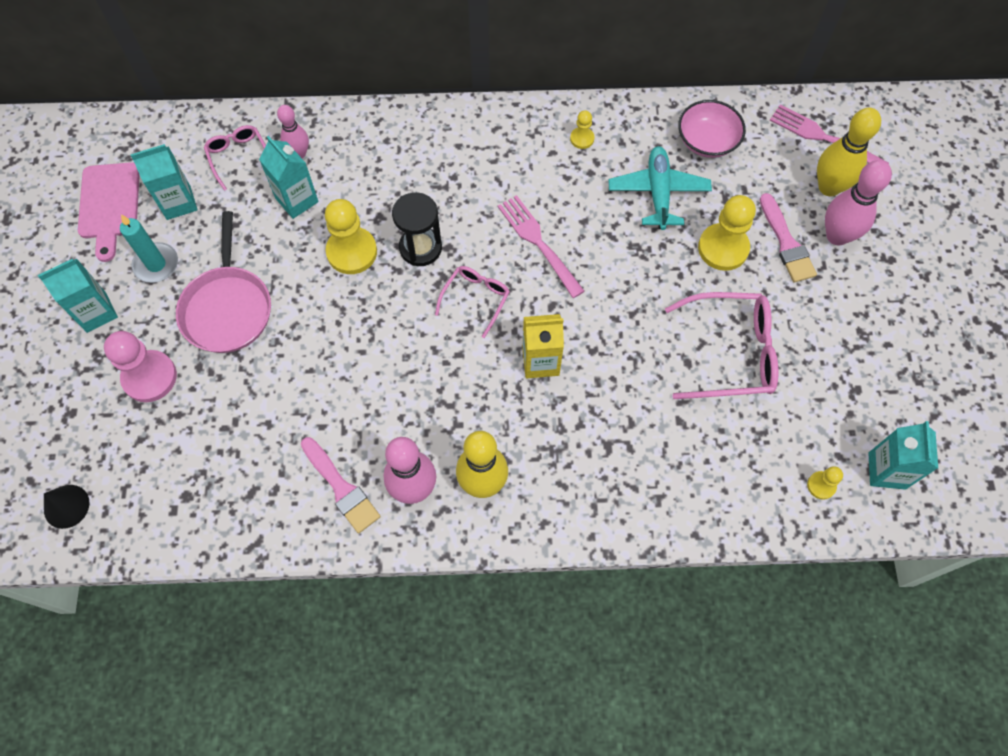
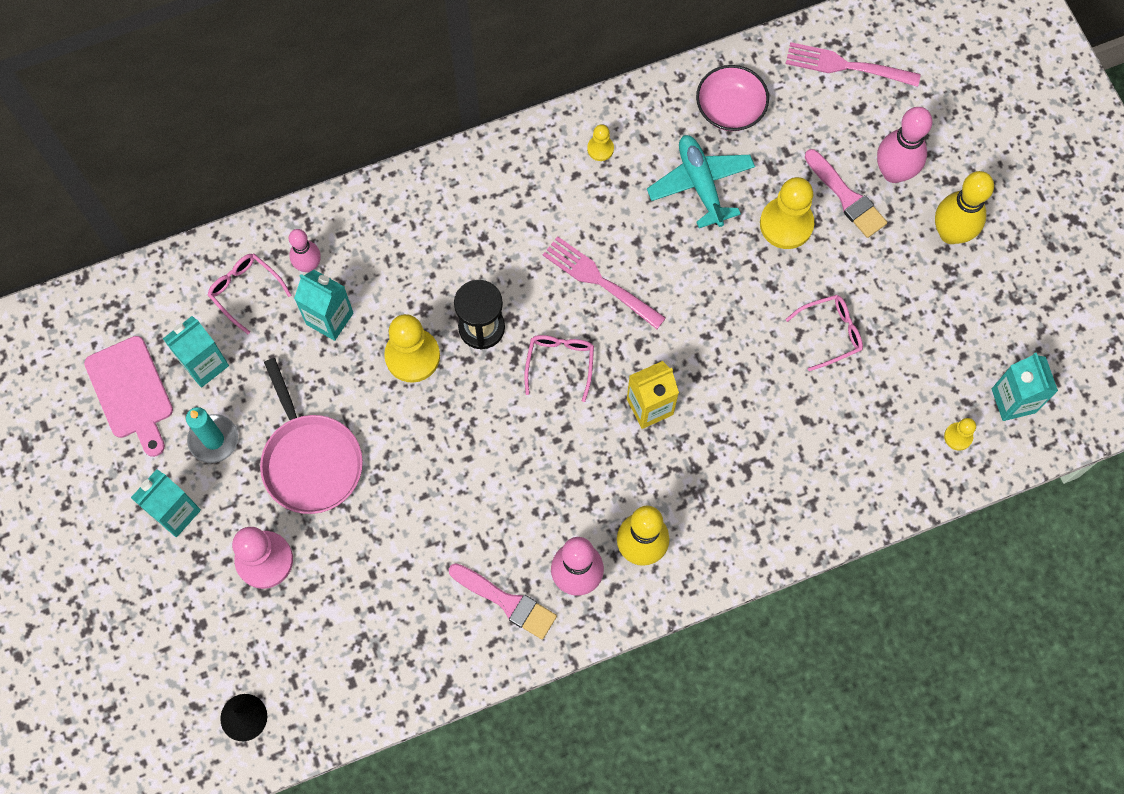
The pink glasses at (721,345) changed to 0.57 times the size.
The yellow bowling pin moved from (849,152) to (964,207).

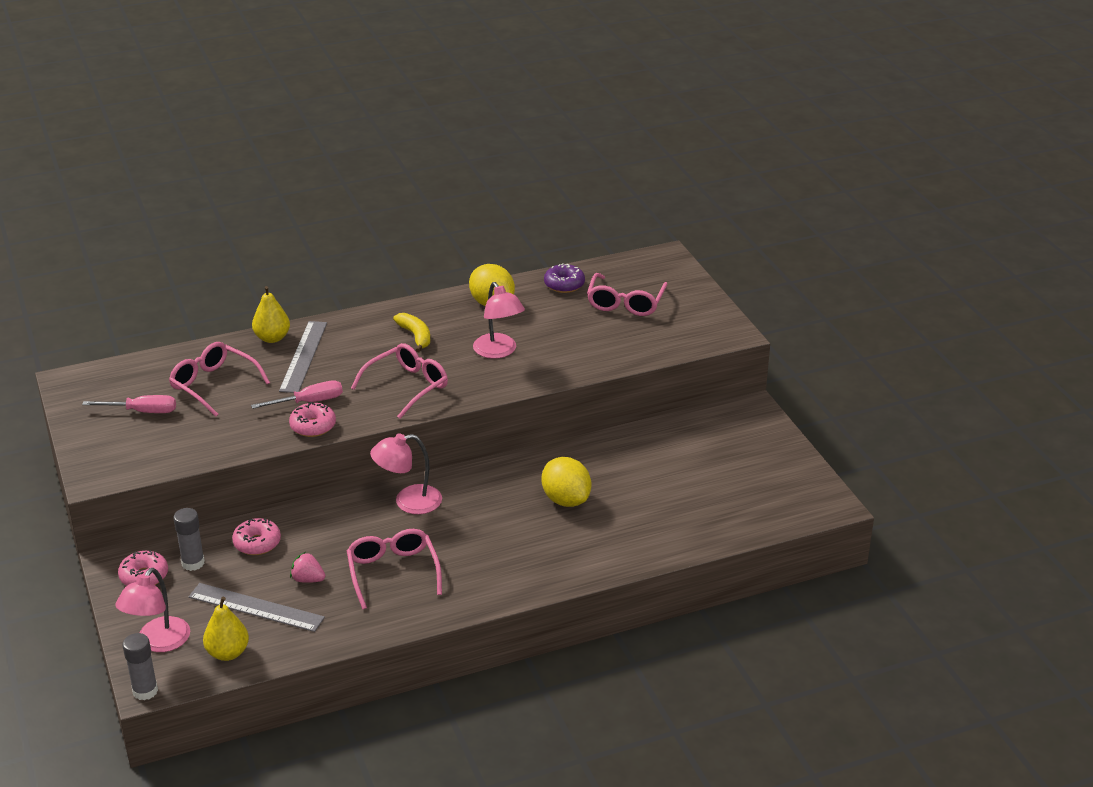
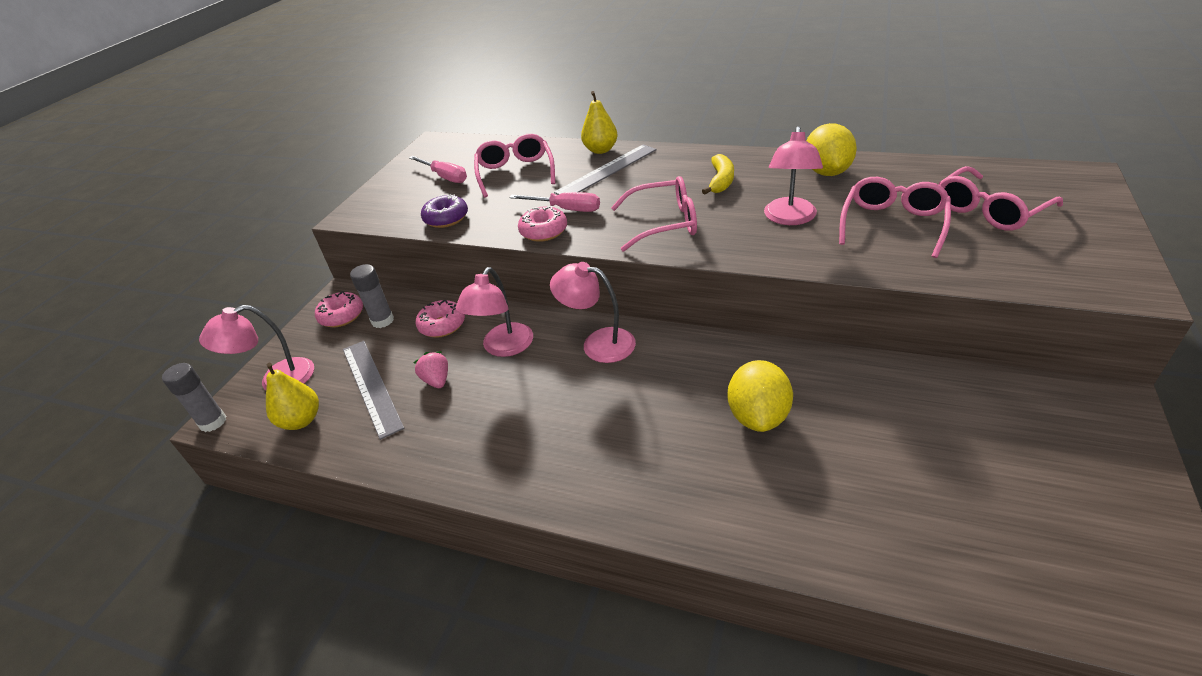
The pink glasses moved from (394,569) to (895,217).
The purple donut moved from (564,278) to (444,211).
The pink lamp at (494,312) appeared.

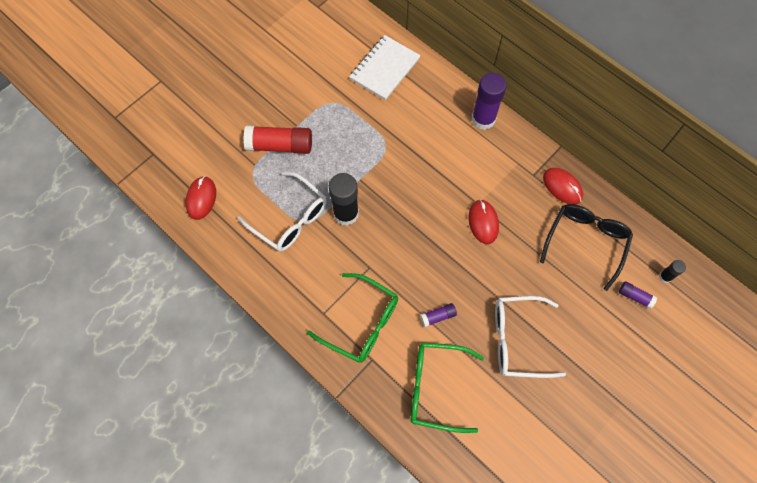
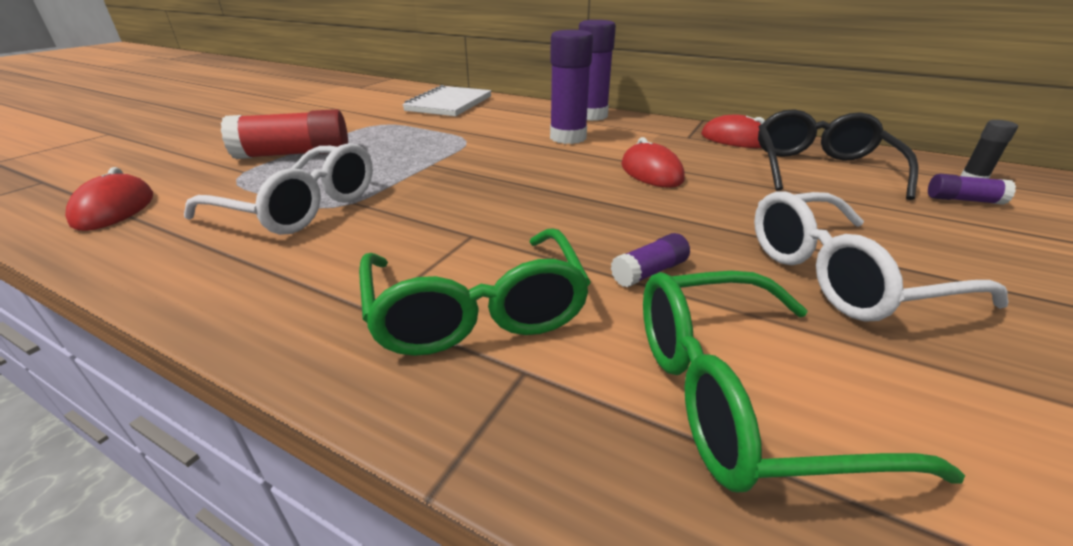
The green glasses at (352,318) turned 60 degrees clockwise.
The black glue stick at (344,199) disappeared.
The purple glue stick at (571,87) appeared.

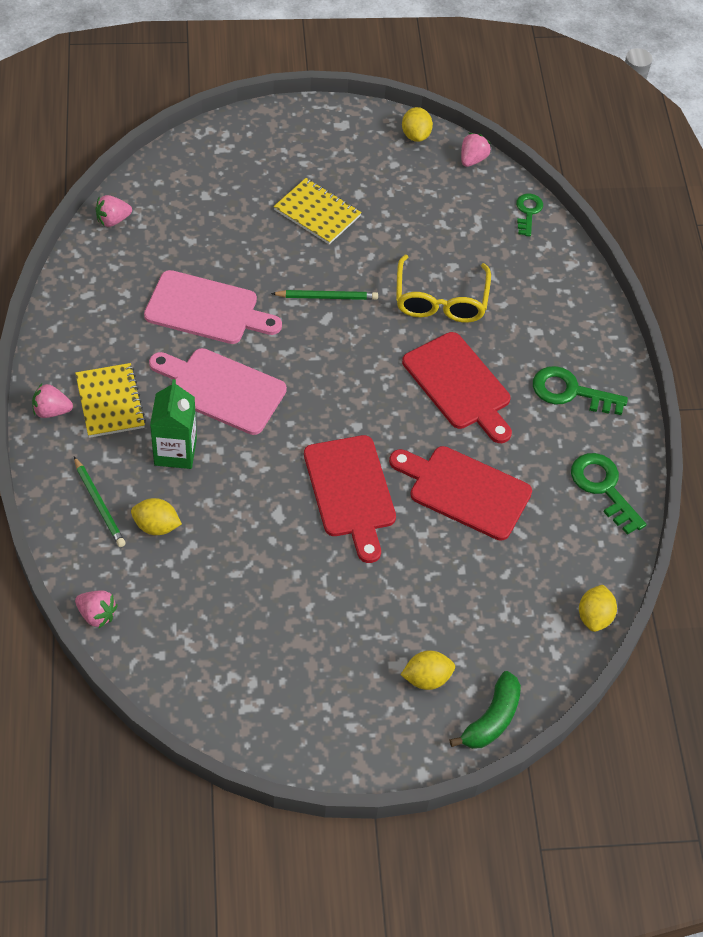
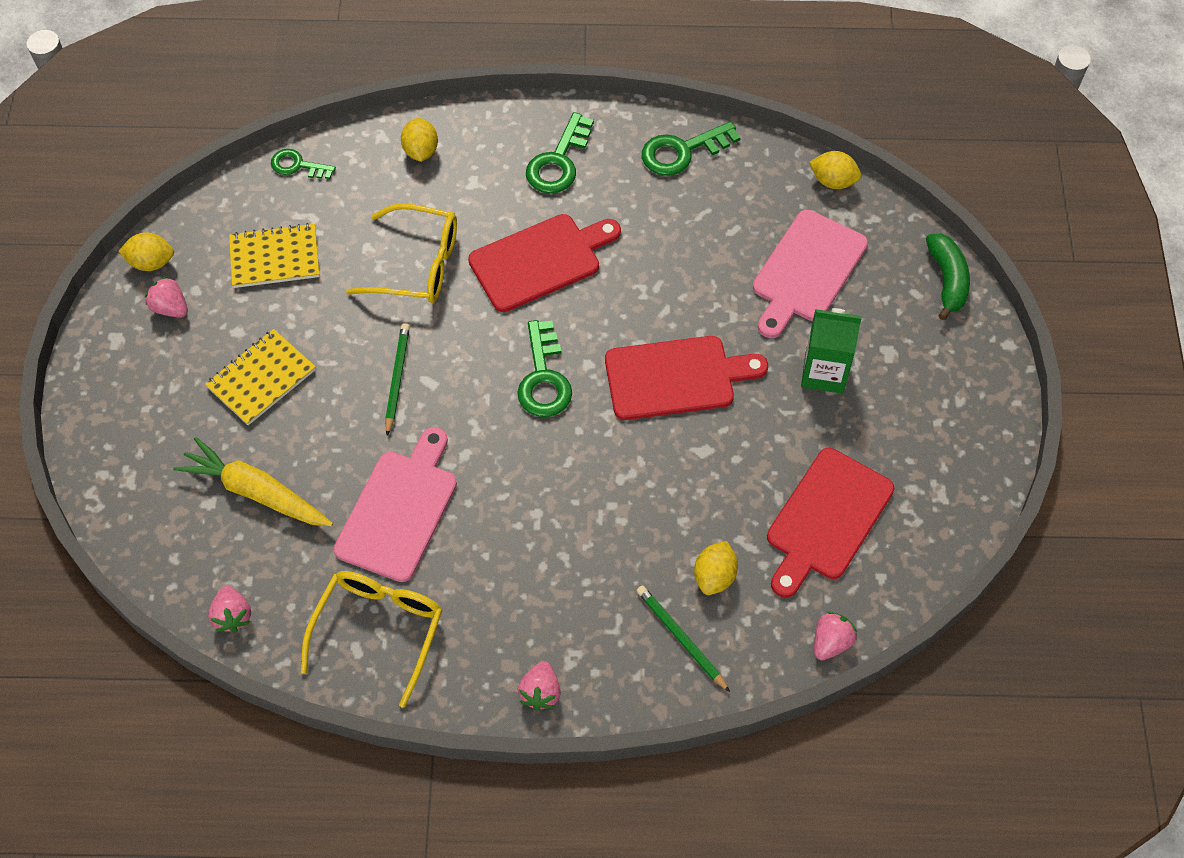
The green pencil at (100,502) turned 105 degrees counterclockwise.
The yellow notebook moved from (110,400) to (274,255).
The pink cutting board moved from (218,391) to (810,274).
The green carton moved from (173,424) to (831,351).
The red cutting board moved from (460,493) to (830,523).
The yellow lemon moved from (428,670) to (419,140).
The green banana at (485,710) turned 45 degrees clockwise.
The pink strawberry moved from (476,150) to (166,297).
The yellow carrot at (253,481) appeared.
The yellow glasses at (371,639) appeared.
The green key at (544,368) appeared.

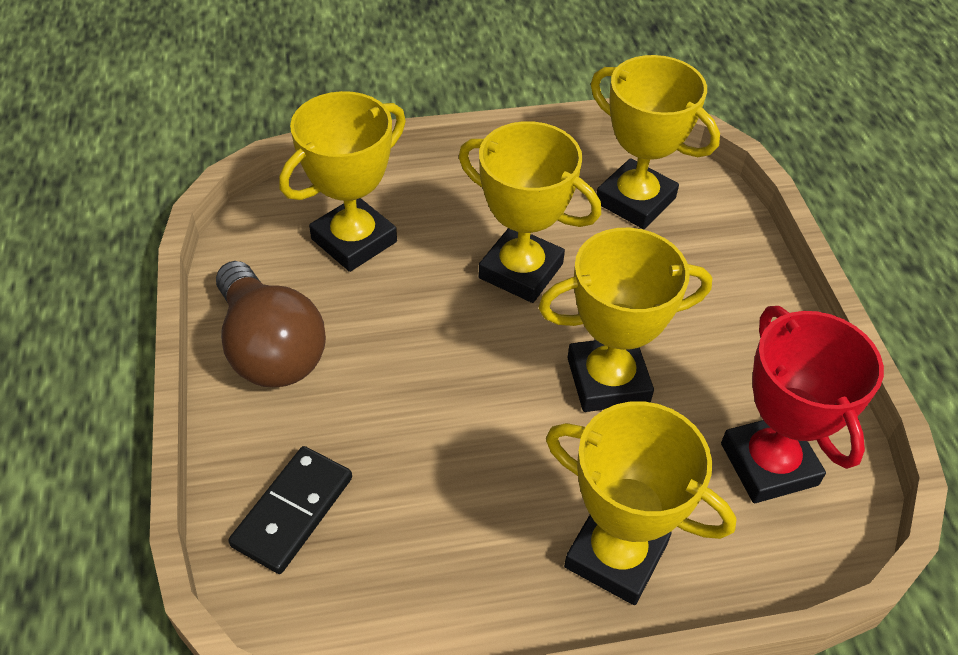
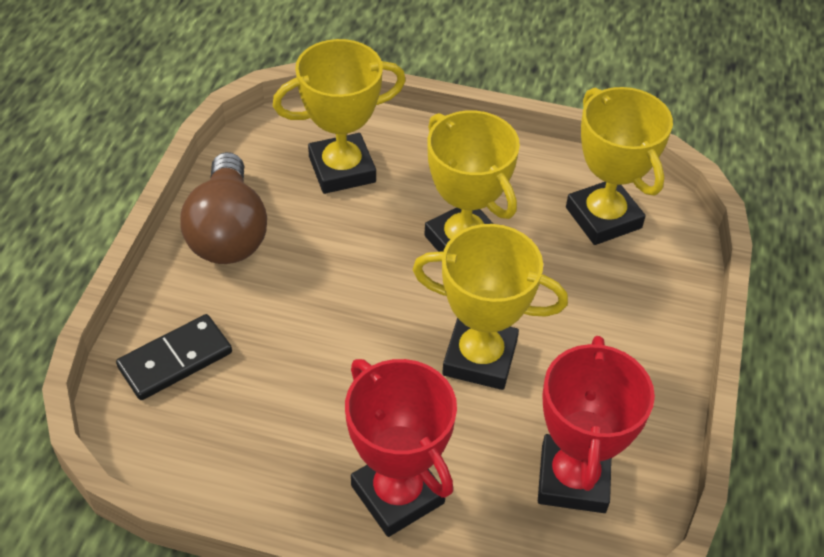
The yellow trophy at (641,503) became the red trophy at (401,448).

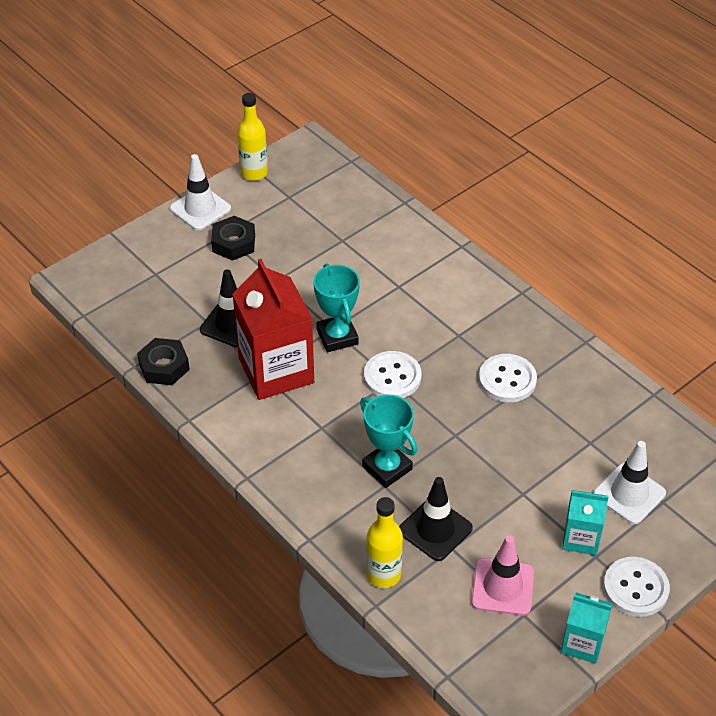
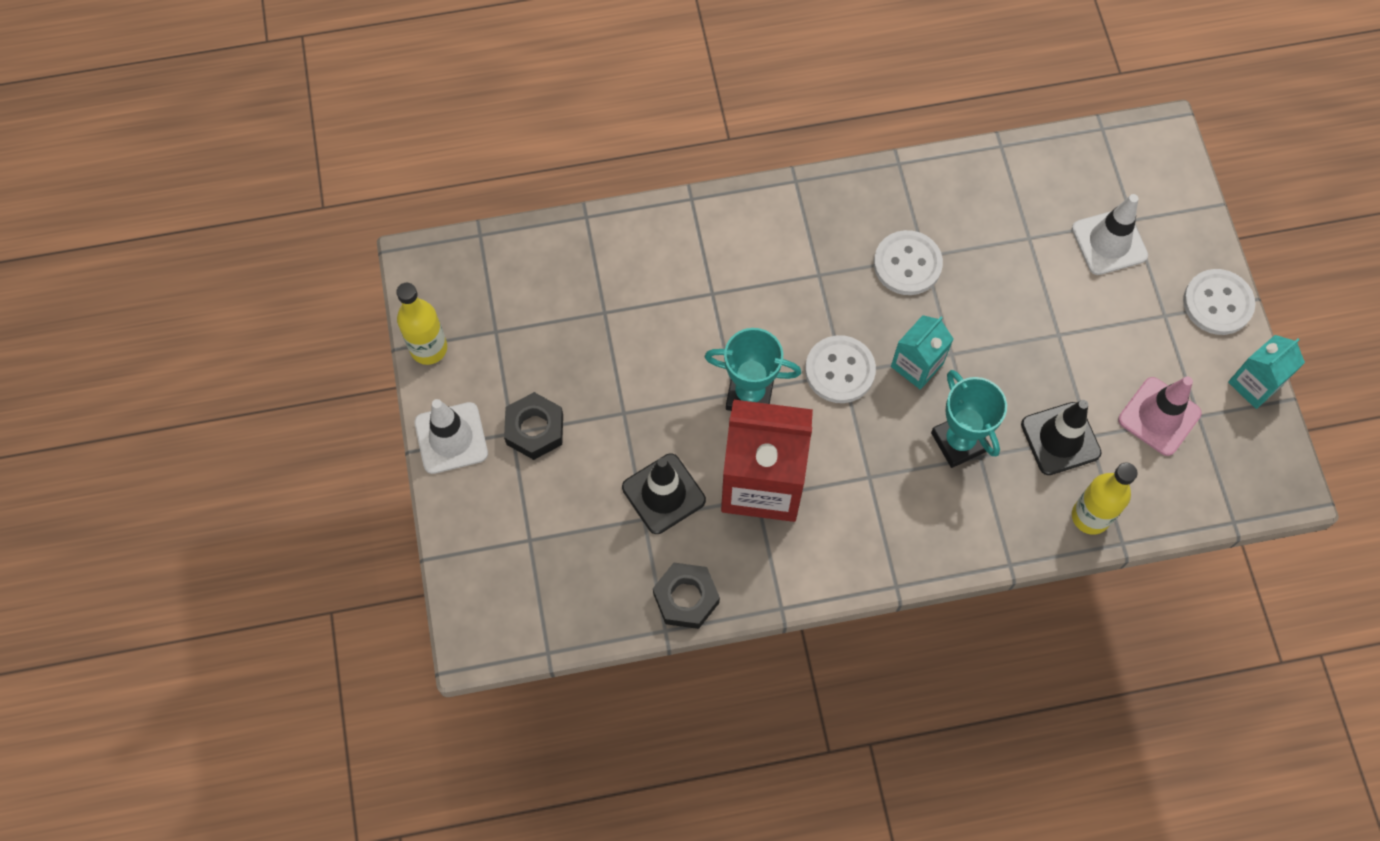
The turquoise trophy at (388,441) turned 75 degrees clockwise.
The turquoise carton moved from (585,522) to (922,352).

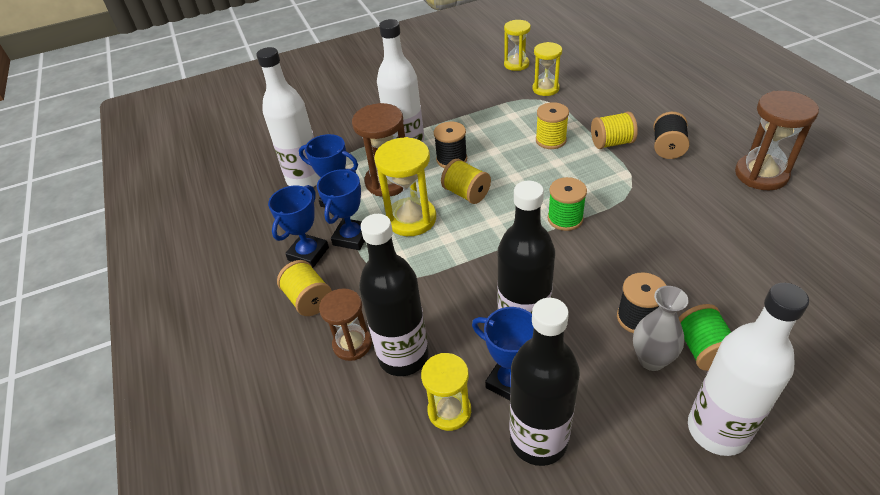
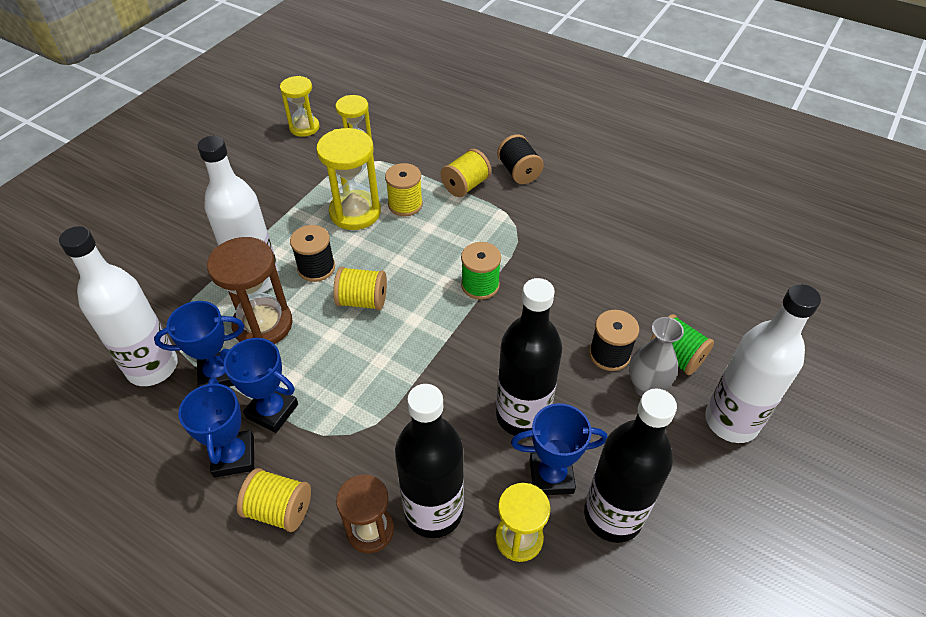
The blue trophy at (341,209) turned 45 degrees counterclockwise.
The yellow hourglass moved from (405,186) to (348,179).
The brown hourglass at (777,140) disappeared.

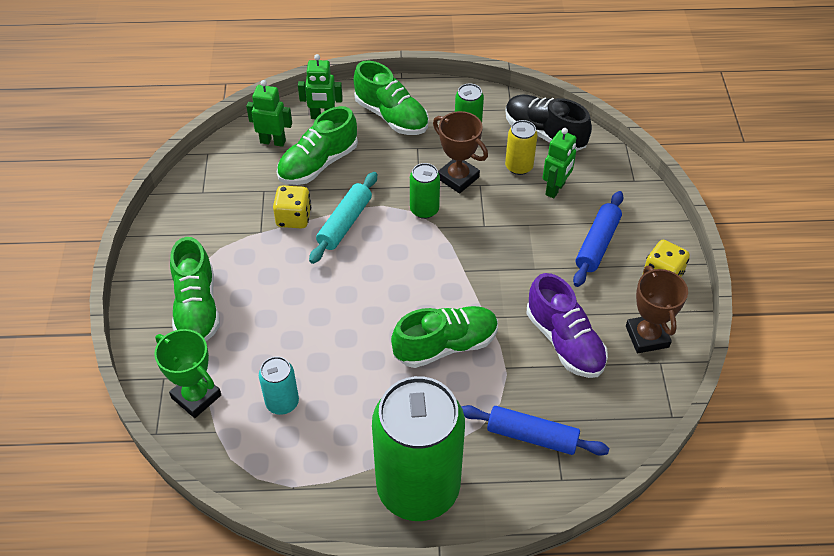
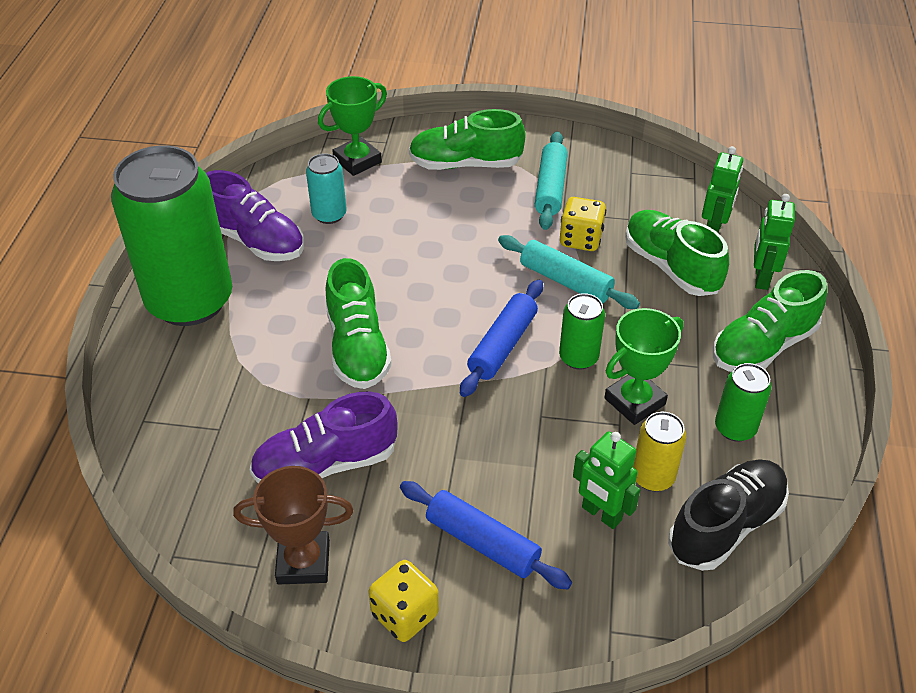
The brown trophy at (460,152) became the green trophy at (644,366).
The blue rolling pin moved from (535,430) to (501,338).
The purple shoe at (255,215) appeared.
The turquoise rolling pin at (551,180) appeared.

